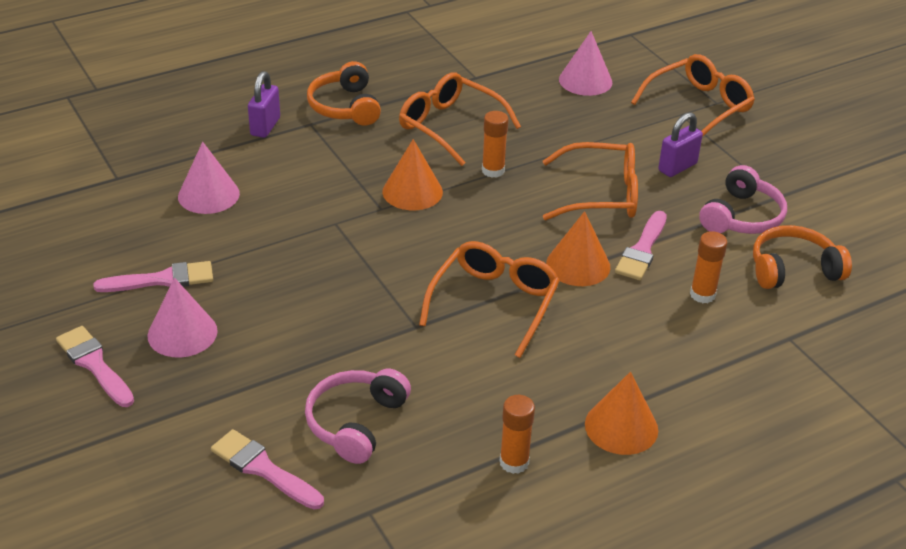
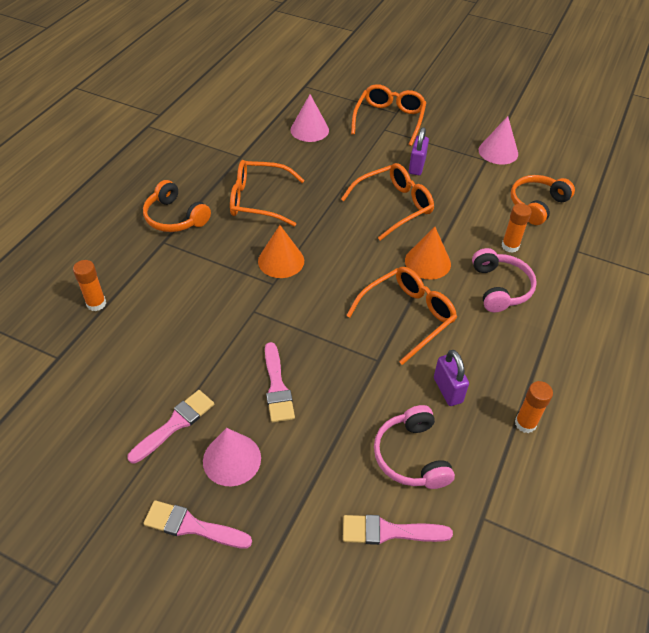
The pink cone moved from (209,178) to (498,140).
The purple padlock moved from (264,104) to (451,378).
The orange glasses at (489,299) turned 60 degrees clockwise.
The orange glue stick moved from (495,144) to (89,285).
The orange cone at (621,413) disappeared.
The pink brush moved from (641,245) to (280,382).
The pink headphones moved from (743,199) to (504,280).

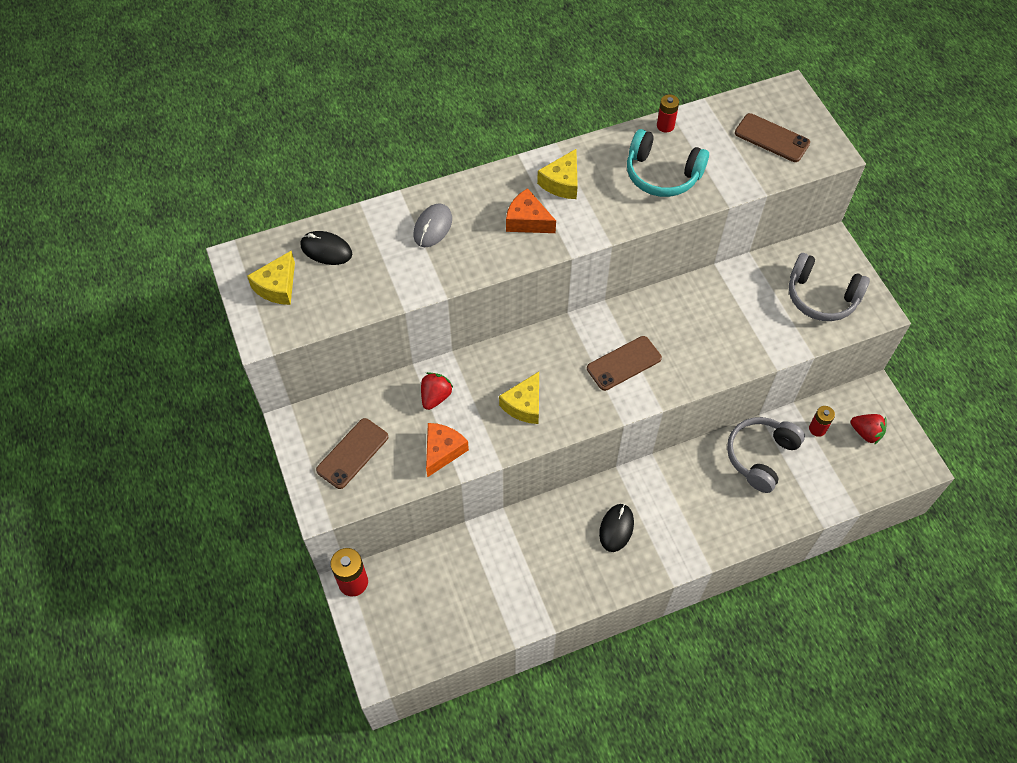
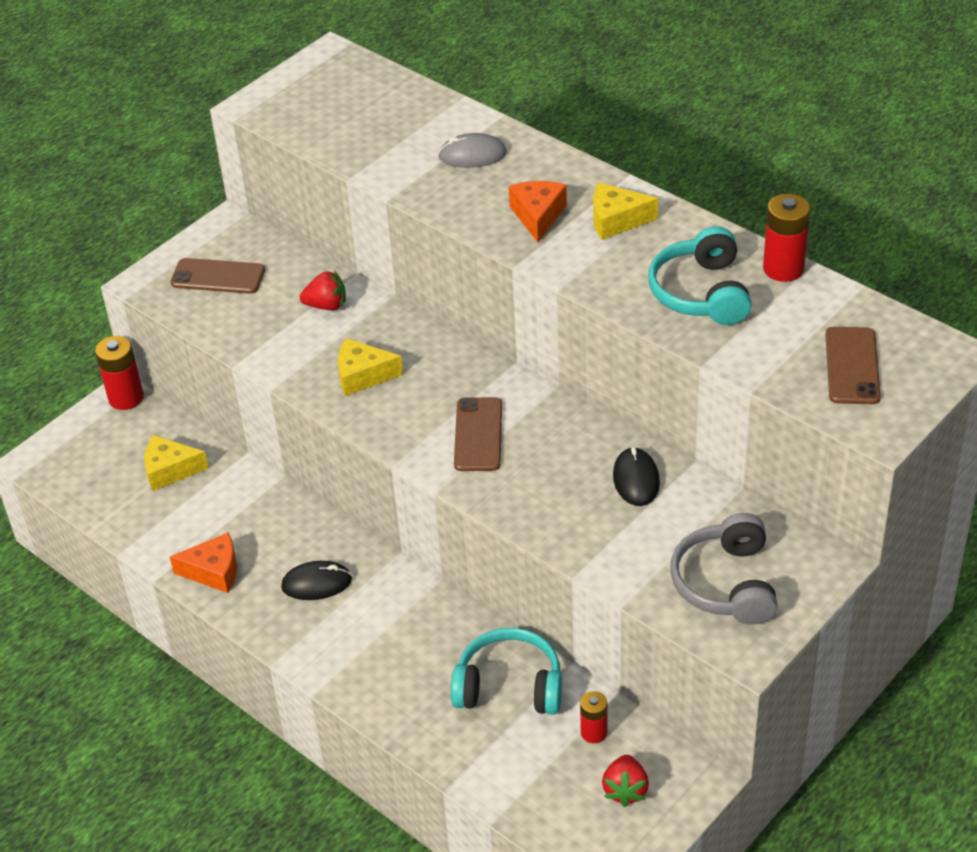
The yellow cheese moved from (271,278) to (176,463).
The black mouse moved from (326,248) to (636,476).
The orange cheese moved from (447,450) to (203,562).
The brown phone at (624,363) turned 60 degrees clockwise.
The red battery at (668,113) changed to 1.59 times the size.
The grey headphones at (766,455) became the turquoise headphones at (506,671).

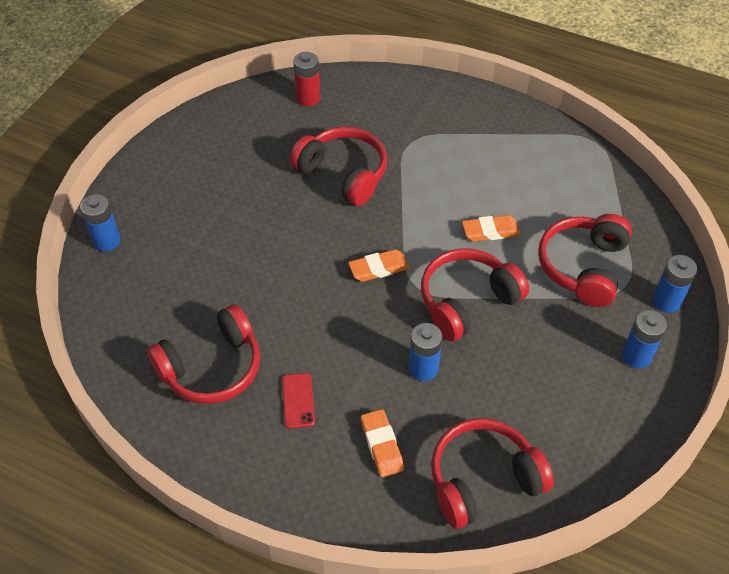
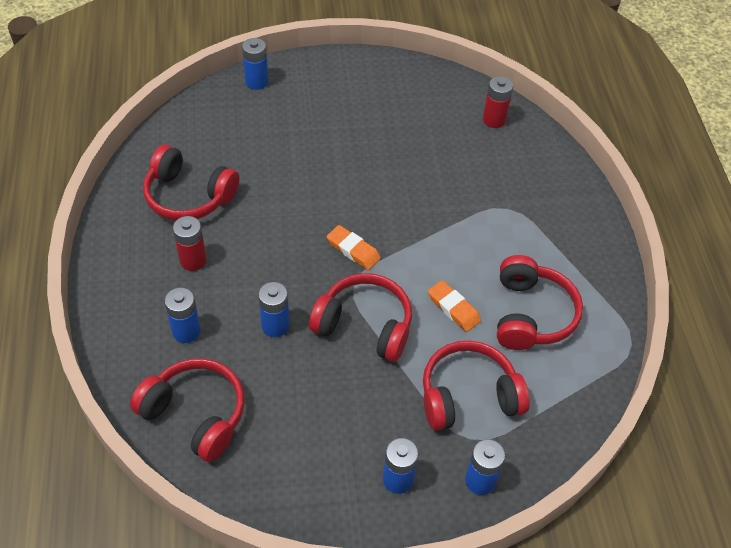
The red phone at (298,401) was replaced by the red battery at (190,243).
The red headphones moved from (338,166) to (540,302).
The orange eraser at (382,443) was replaced by the blue battery at (183,315).

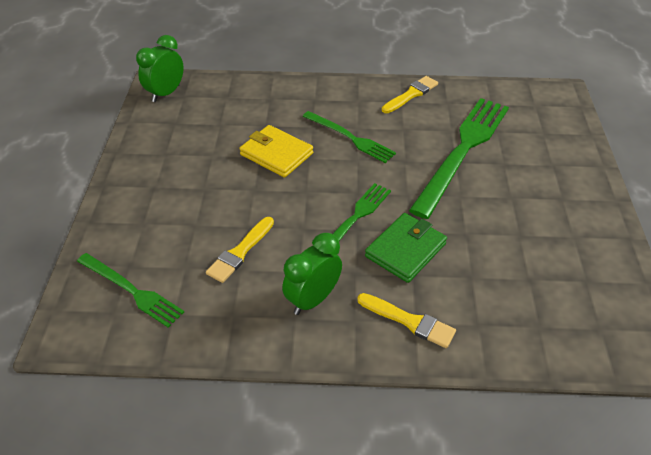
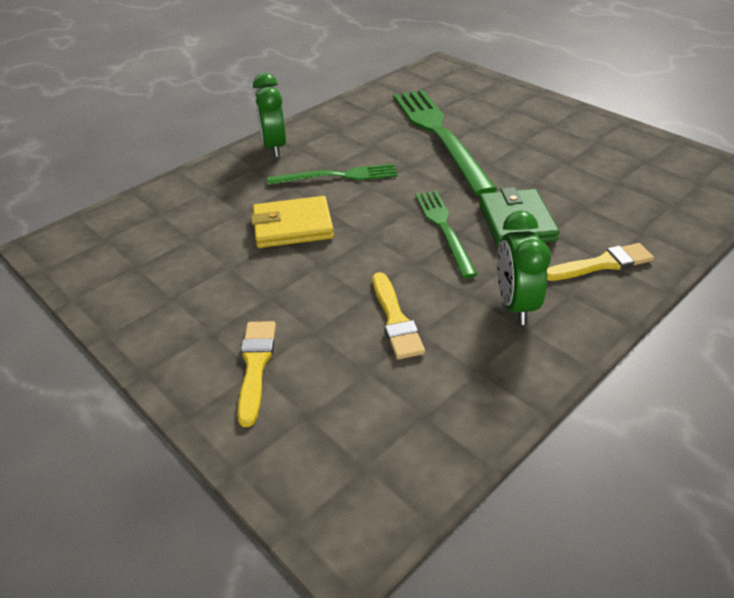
The green fork at (130,290) disappeared.
The green clock moved from (160,68) to (269,115).
The yellow brush moved from (410,94) to (256,374).

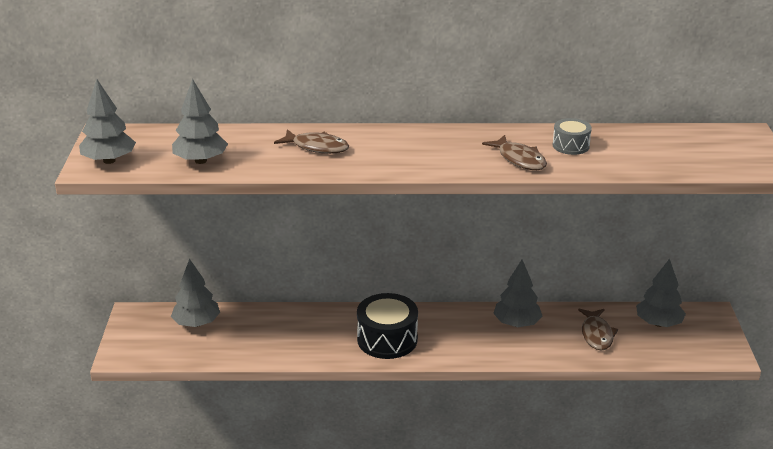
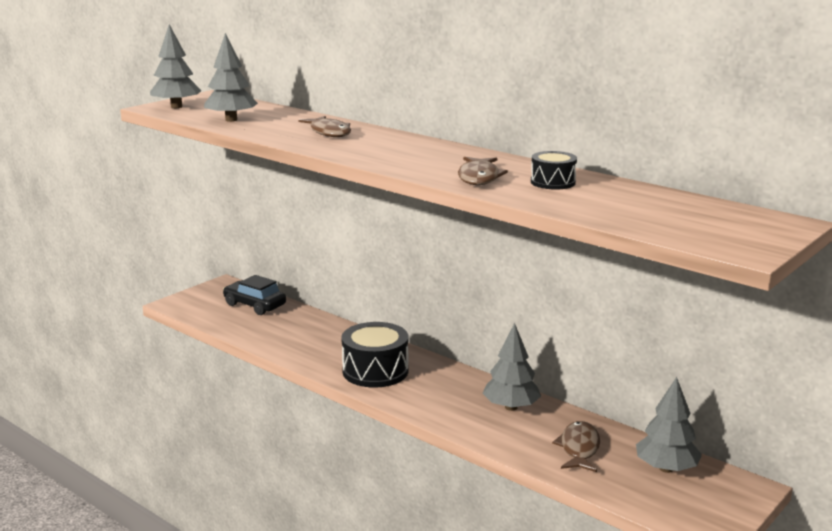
The grey tree at (195,293) was replaced by the black car at (254,295).
The grey drum at (572,136) became the black drum at (554,170).
The brown fish at (598,329) turned 150 degrees clockwise.

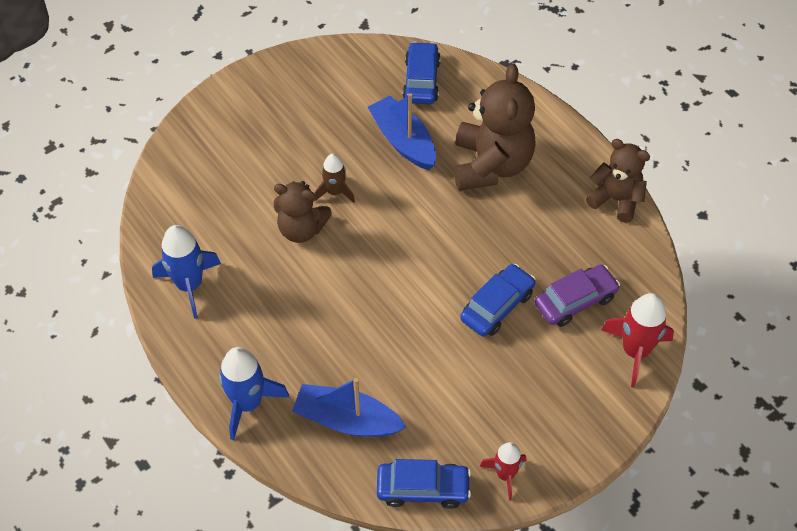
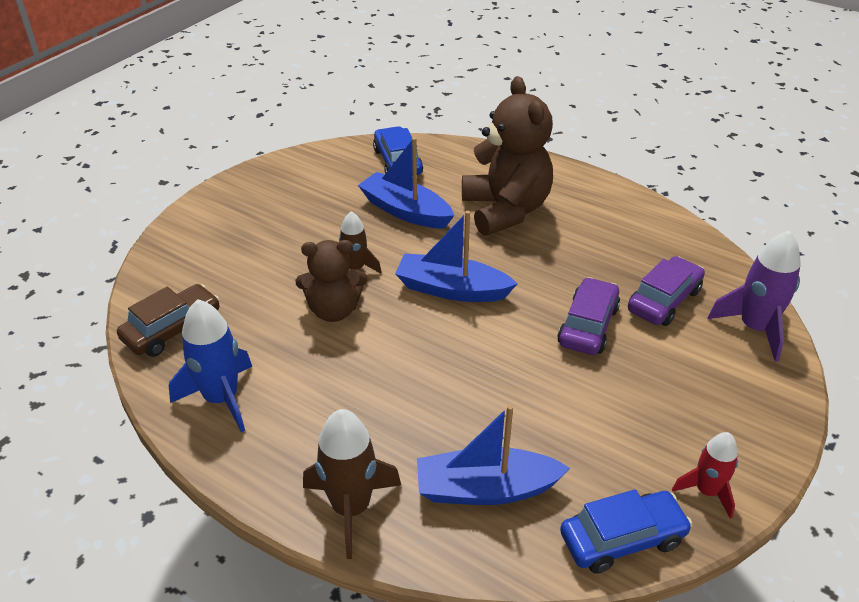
The blue rocket at (254,393) became the brown rocket at (352,484).
The blue car at (498,300) became the purple car at (588,316).
The brown teddy bear at (618,181) disappeared.
The red rocket at (637,340) became the purple rocket at (754,296).
The brown car at (168,320) appeared.
The blue boat at (456,256) appeared.

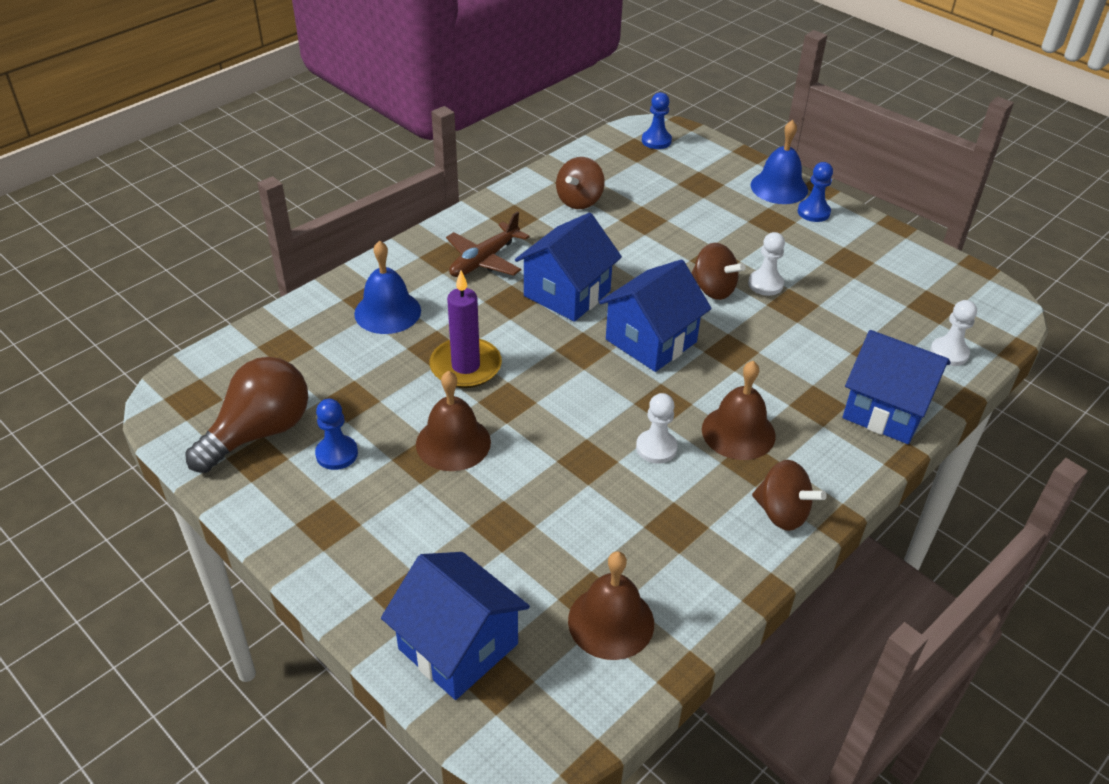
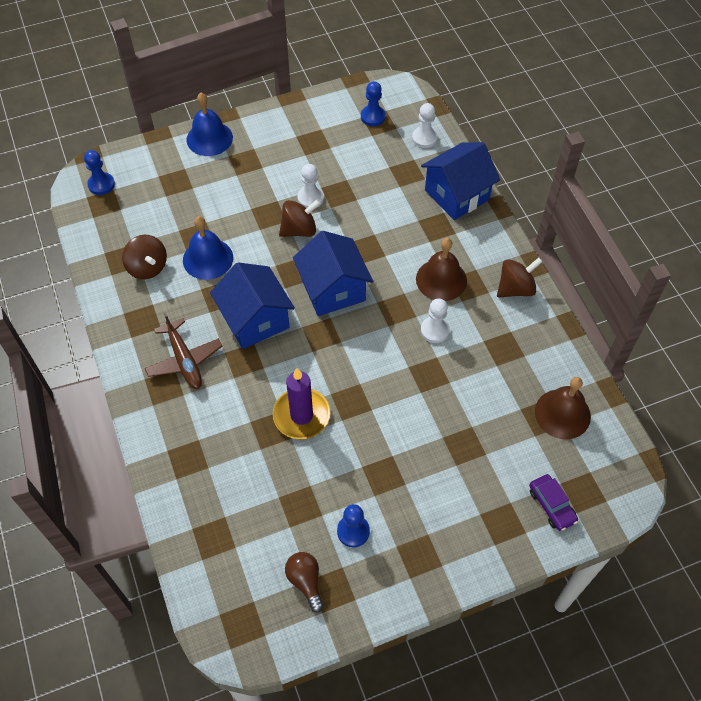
The brown light bulb at (246,415) changed to 0.53 times the size.
The blue bell moved from (387,287) to (208,248).
The blue house at (455,626) was replaced by the purple car at (553,502).
The brown bell at (453,421) disappeared.
The blue pawn moved from (815,192) to (373,103).

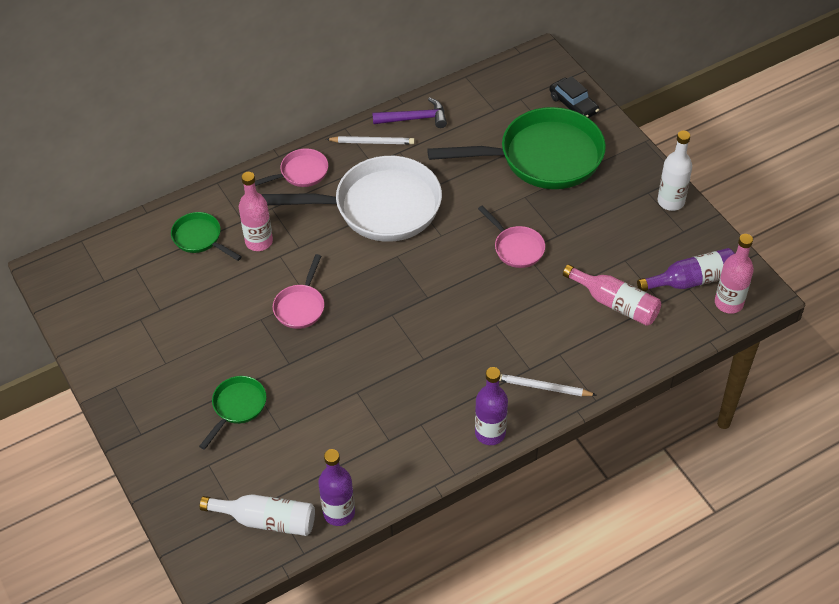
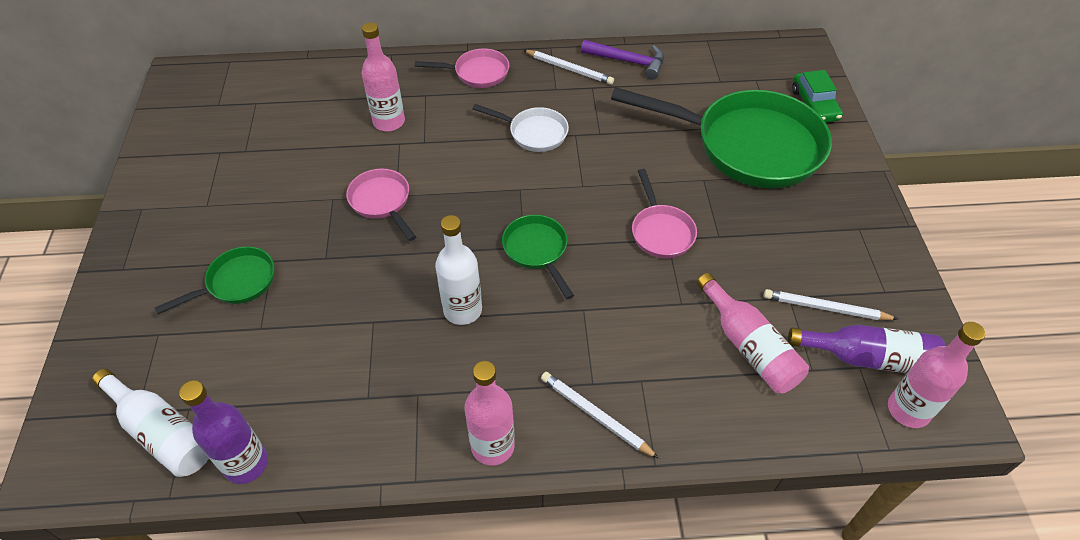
The green pan moved from (206,236) to (538,257).
The white pan at (351,199) changed to 0.46 times the size.
The pink pan at (298,291) turned 105 degrees clockwise.
The purple bottle at (491,406) became the pink bottle at (489,413).
The black car at (574,97) became the green car at (817,96).
The white bottle moved from (674,171) to (458,270).
The white pencil at (831,304) appeared.

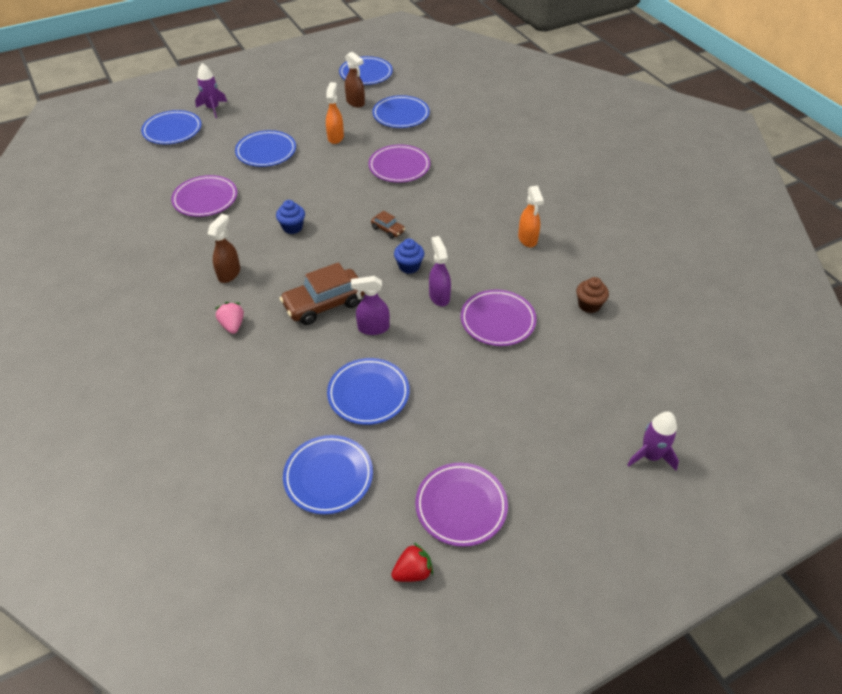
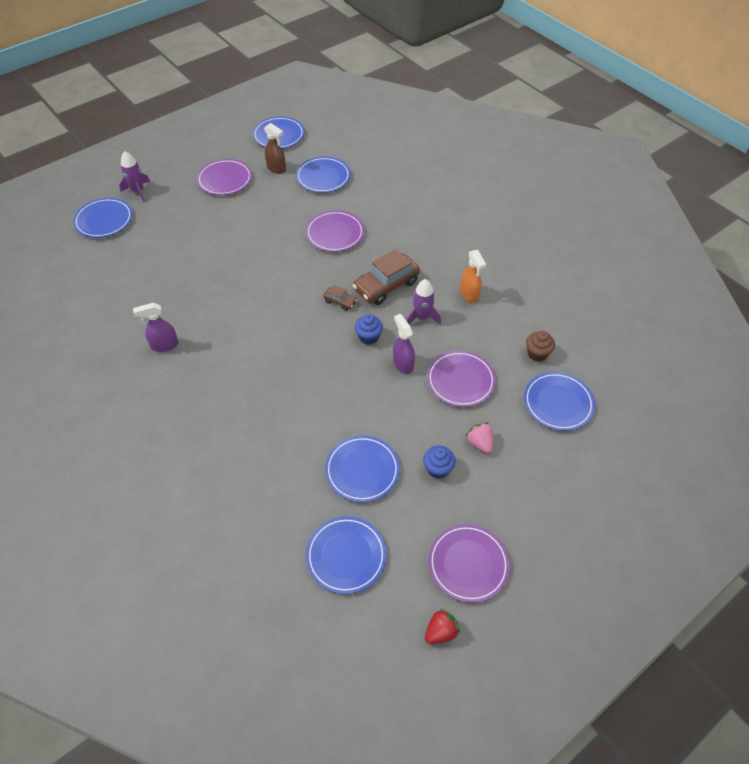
The purple plate moved from (204,196) to (224,177).
The brown spray bottle at (224,248) disappeared.
The pink strawberry moved from (229,318) to (479,437).
The blue plate moved from (265,148) to (559,401).
The blue cupcake moved from (290,217) to (439,462).
The brown car moved from (322,293) to (386,277).
The orange spray bottle at (335,113) disappeared.
The purple spray bottle moved from (370,305) to (155,327).
The purple rocket moved from (653,441) to (424,302).

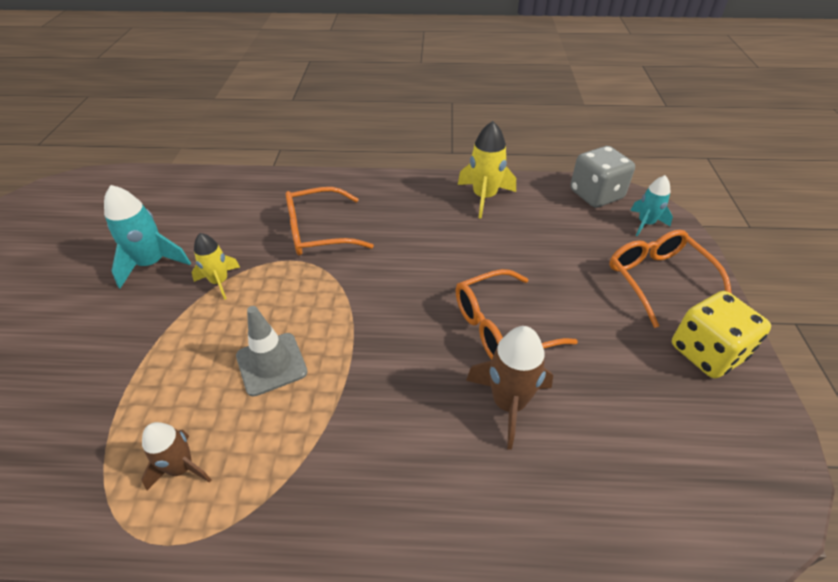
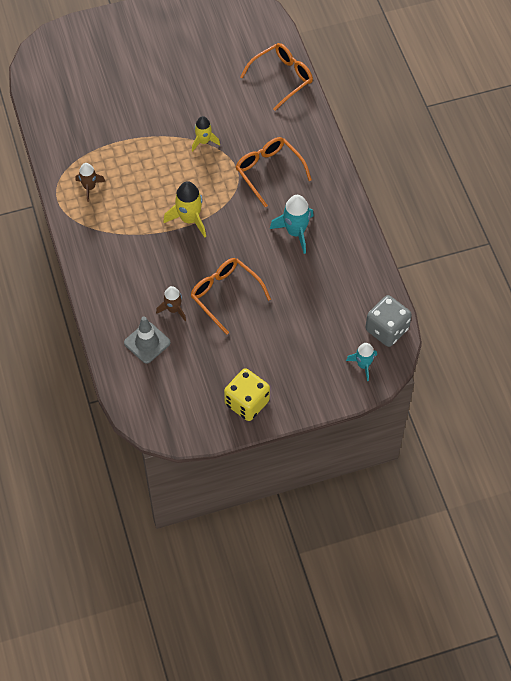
The turquoise rocket moved from (147,236) to (292,224).
The grey traffic cone moved from (272,351) to (147,340).
The yellow rocket moved from (487,170) to (184,209).
The brown rocket at (509,388) changed to 0.65 times the size.
The orange glasses moved from (670,279) to (276,77).

